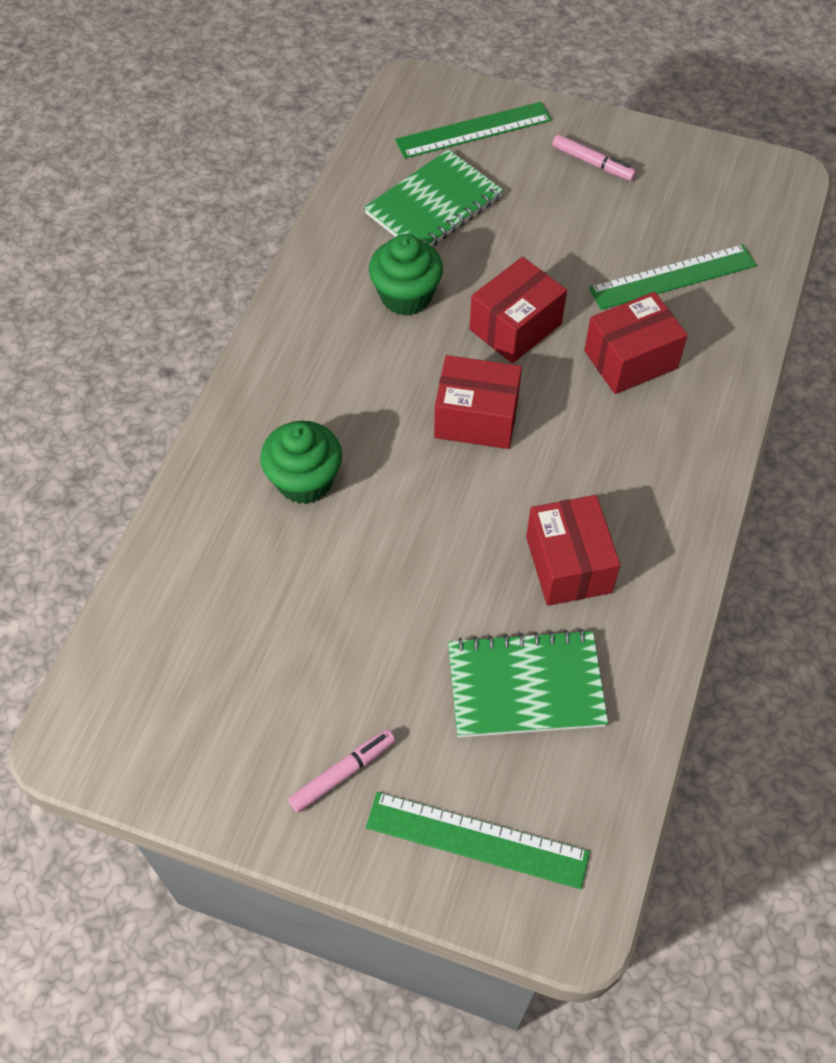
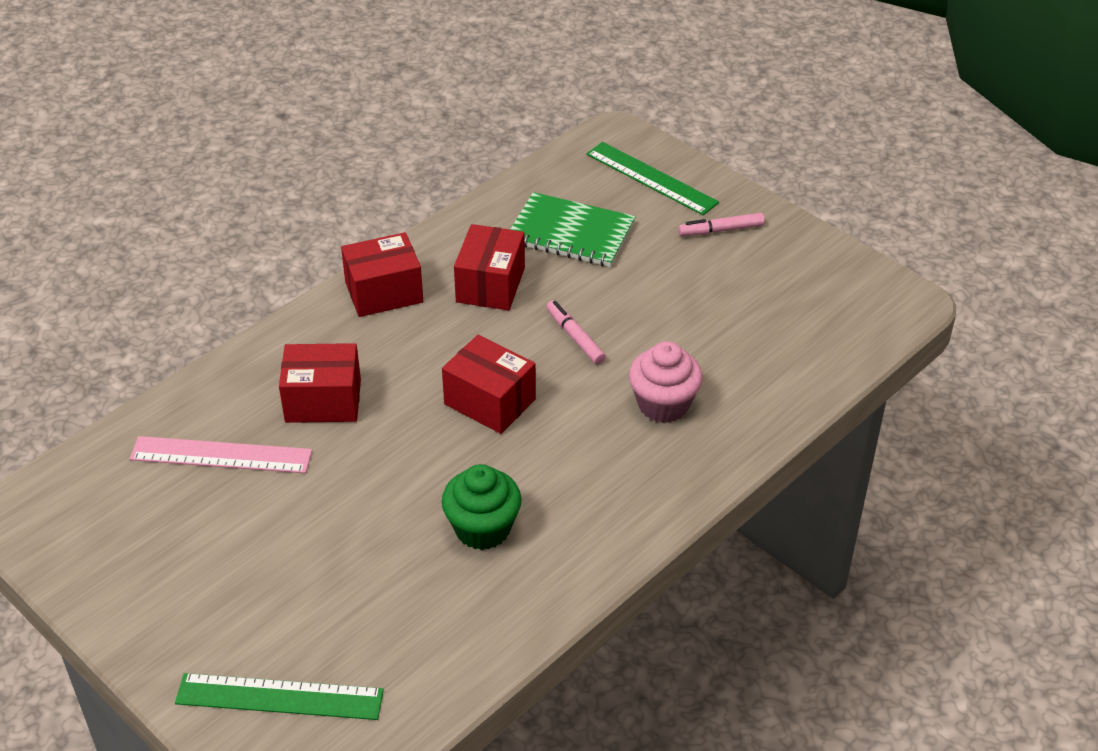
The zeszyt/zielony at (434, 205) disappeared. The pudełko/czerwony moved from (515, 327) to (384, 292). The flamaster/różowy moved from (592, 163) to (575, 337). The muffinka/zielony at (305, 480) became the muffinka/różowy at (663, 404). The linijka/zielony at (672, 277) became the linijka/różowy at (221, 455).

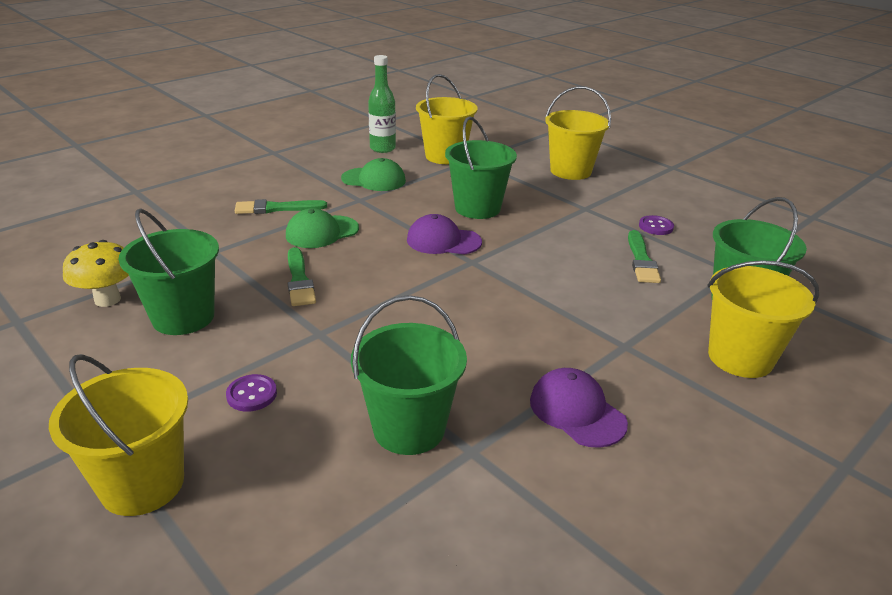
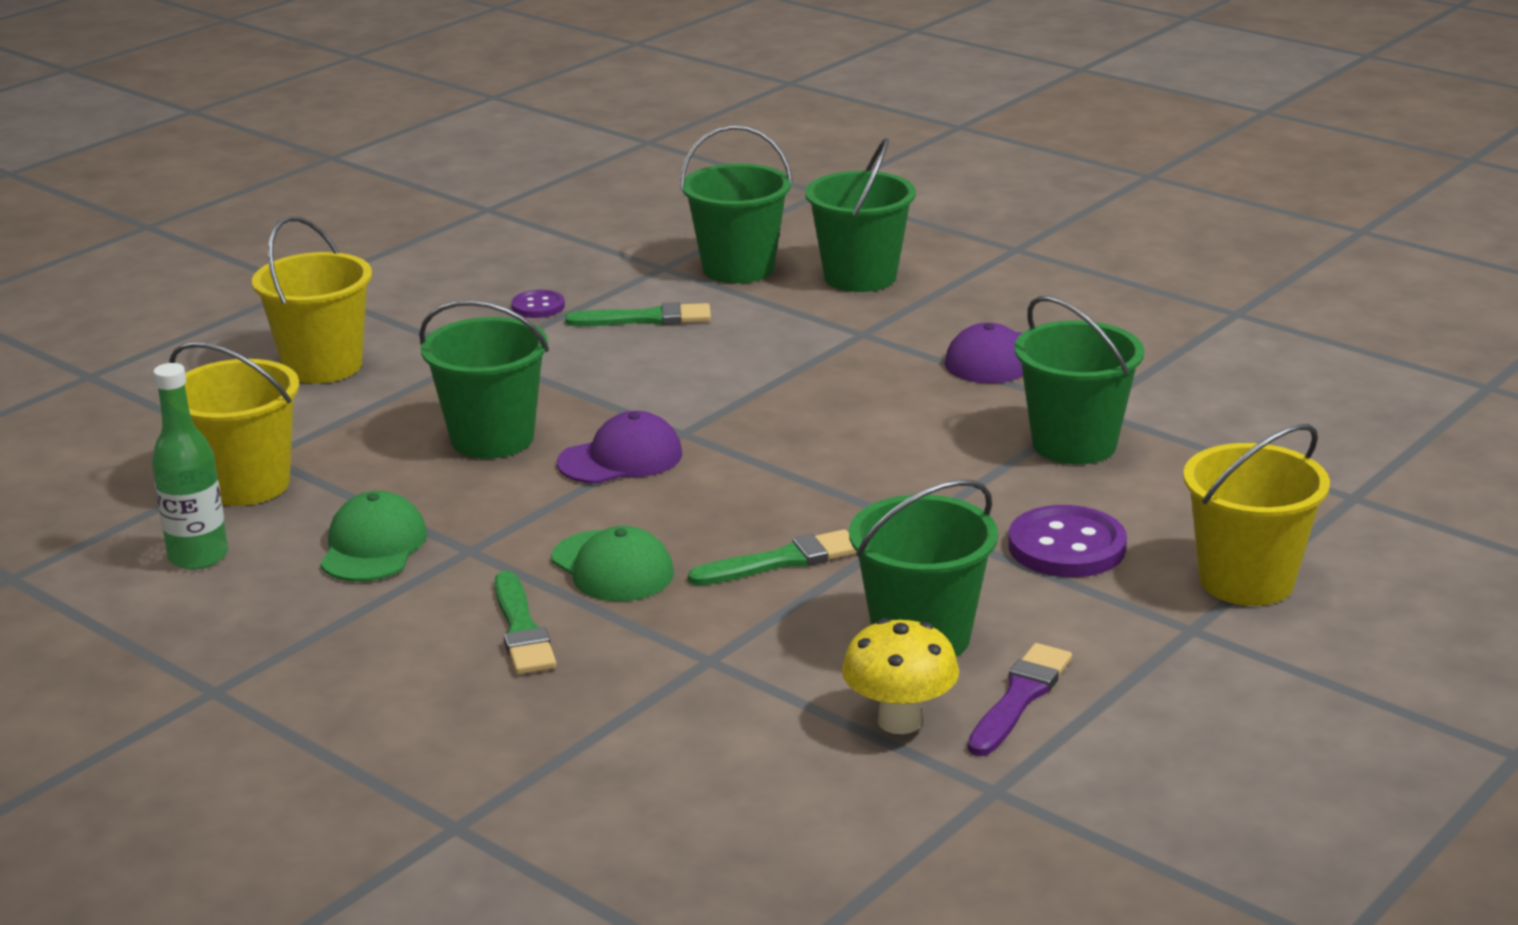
The pędzel/fioletowy at (1020, 698) appeared. The wiadro/żółty at (740, 358) became the wiadro/zielony at (860, 277). The czapka/fioletowy at (443, 241) turned 120 degrees counterclockwise. The guzik/fioletowy at (252, 394) changed to 1.80 times the size.

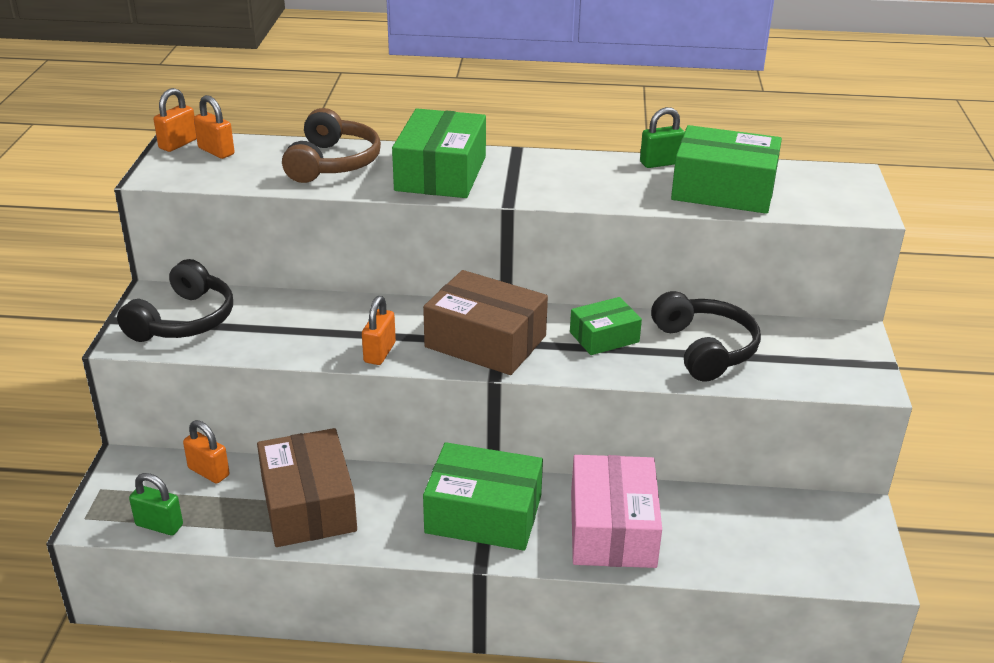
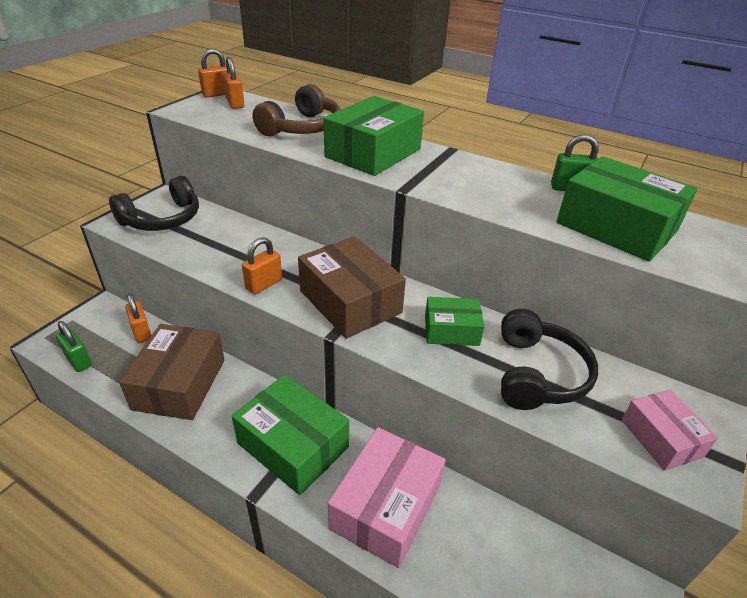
The pudełko/różowy at (661, 438) appeared.

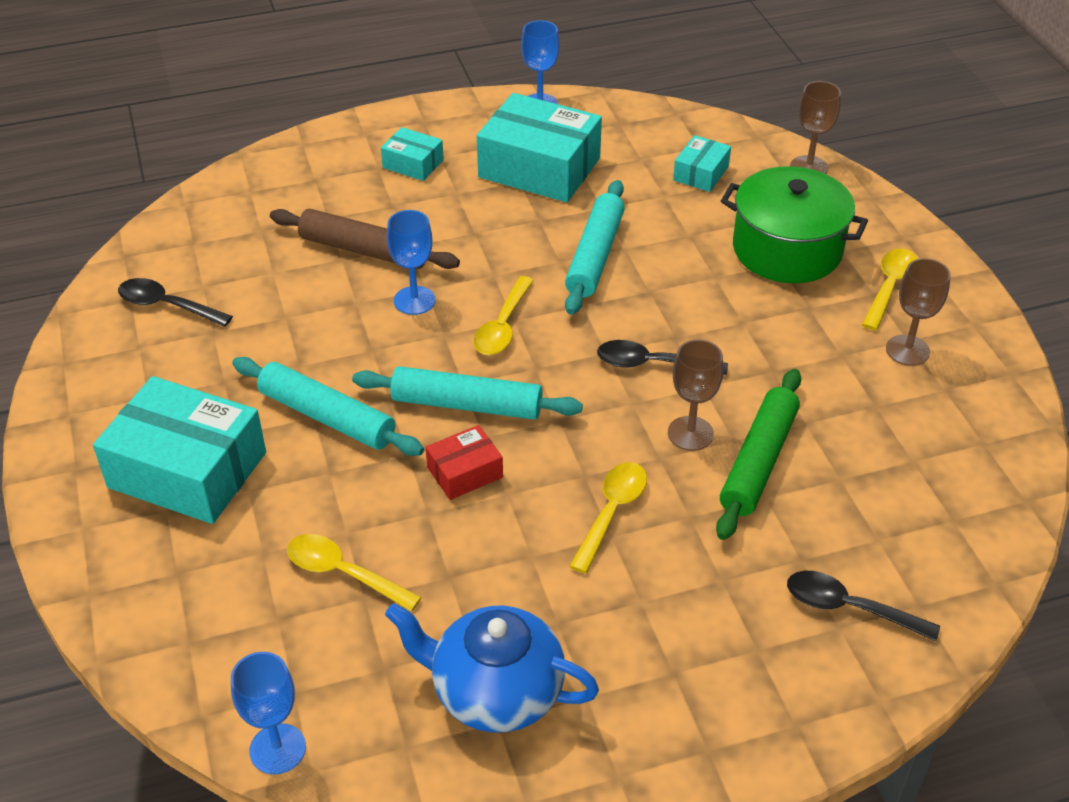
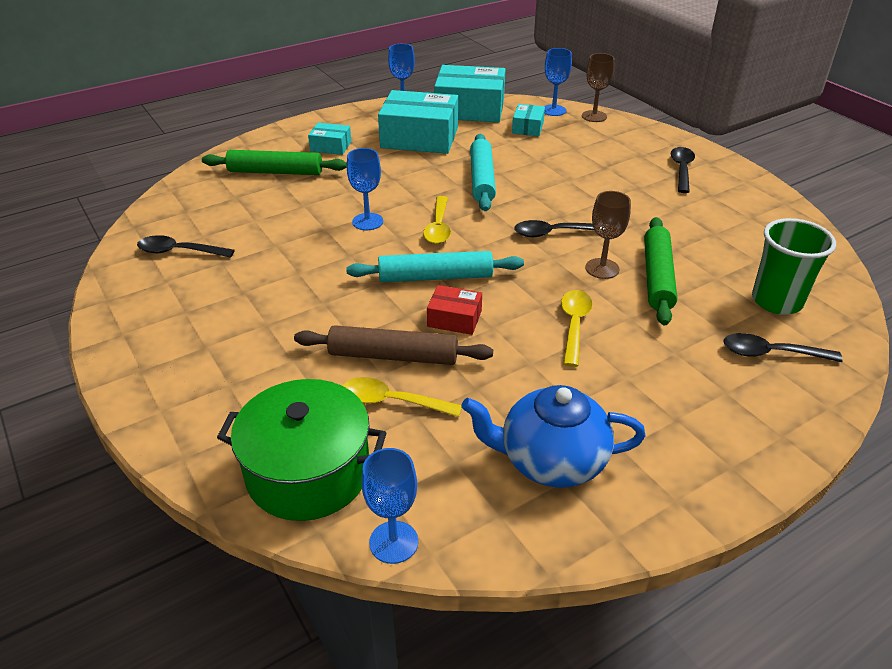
The wałek do ciasta/turkusowy at (326, 417) disappeared. The kielich/brązowy at (907, 350) disappeared. The wałek do ciasta/zielony at (275, 172) appeared. The kielich/niebieski at (553, 110) appeared. The szklanka/zielony at (776, 301) appeared. The pudełko/turkusowy moved from (187, 470) to (469, 109). The wałek do ciasta/brązowy moved from (364, 250) to (393, 356). The garnek/zielony moved from (787, 249) to (308, 472). The łyżka/żółty at (889, 287) became the łyżka/czarny at (681, 169). The pudełko/czerwony at (465, 472) turned 60 degrees clockwise.

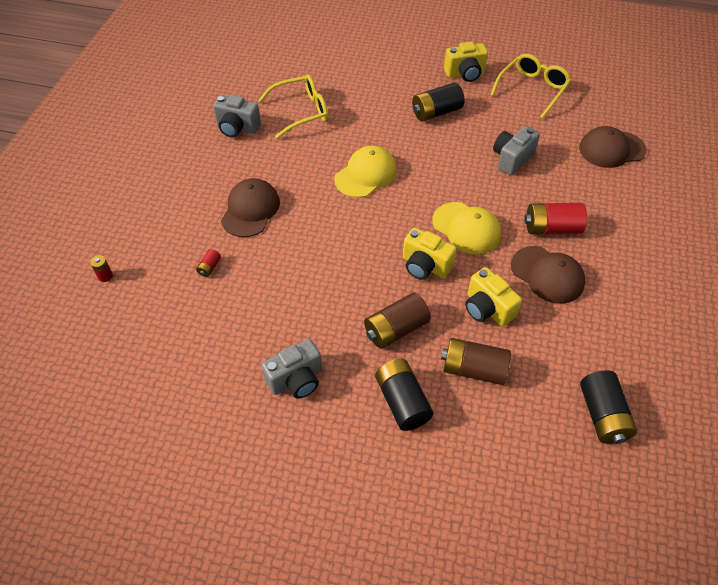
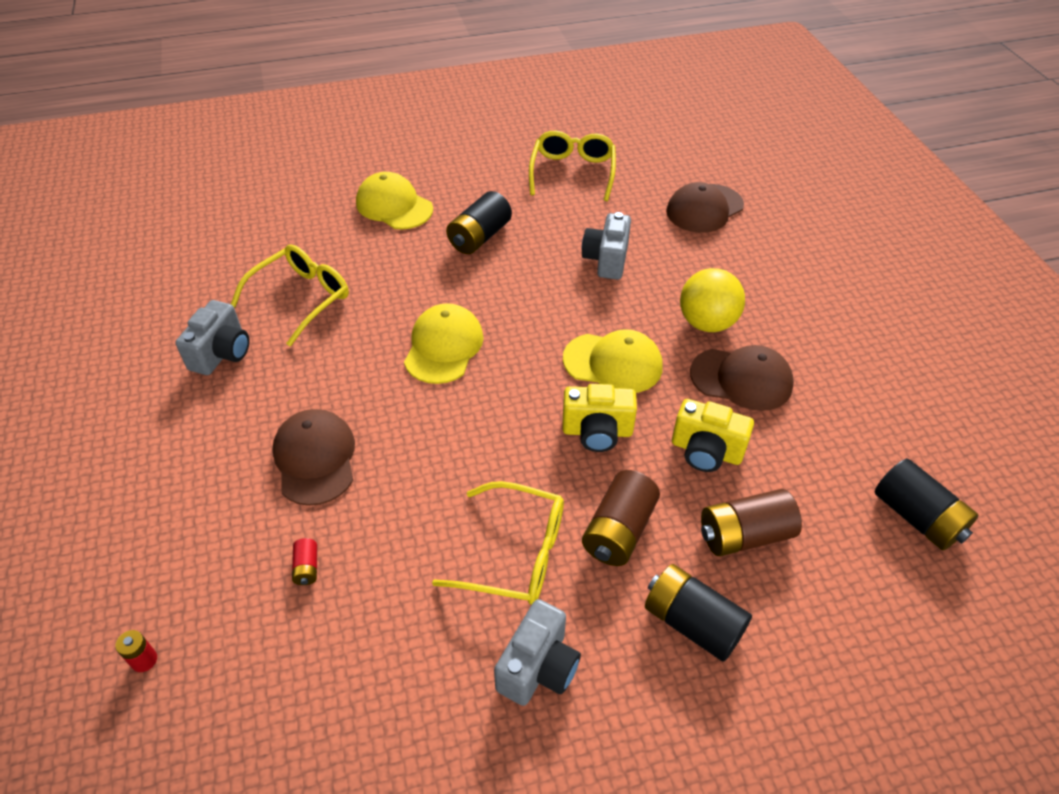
The aparat fotograficzny/żółty at (465, 74) disappeared. The czapka/żółty at (394, 206) appeared. The okulary/żółty at (515, 553) appeared. The bateria/czerwony at (551, 228) was replaced by the piłka/żółty at (707, 323). The aparat fotograficzny/szary at (237, 128) turned 60 degrees counterclockwise.

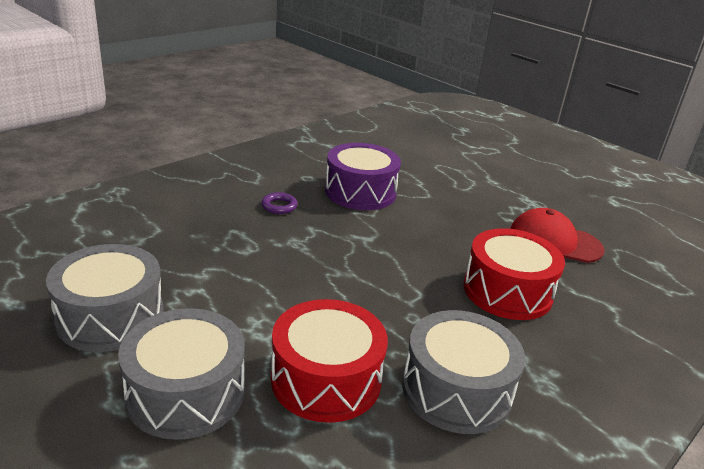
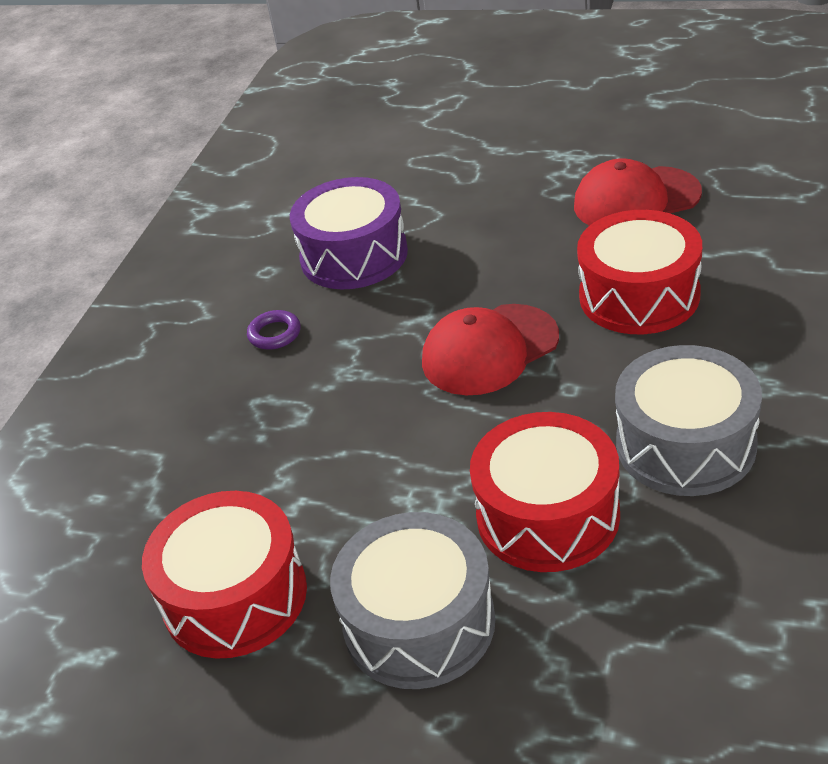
The czapka/czerwony at (489, 350) appeared. The bęben/szary at (110, 317) became the bęben/czerwony at (235, 596).

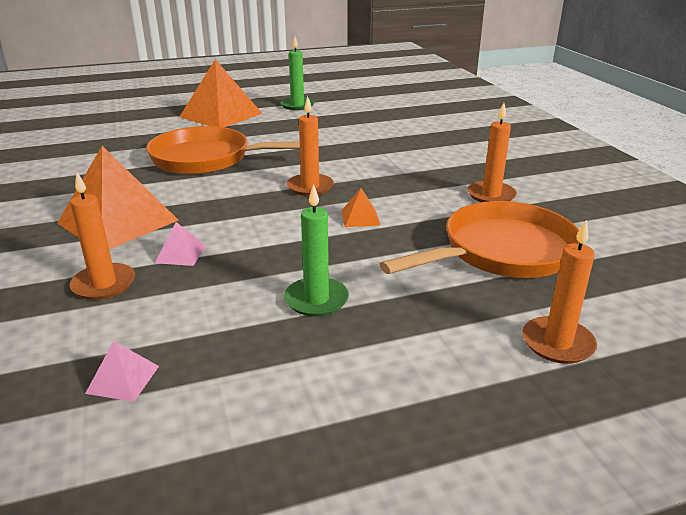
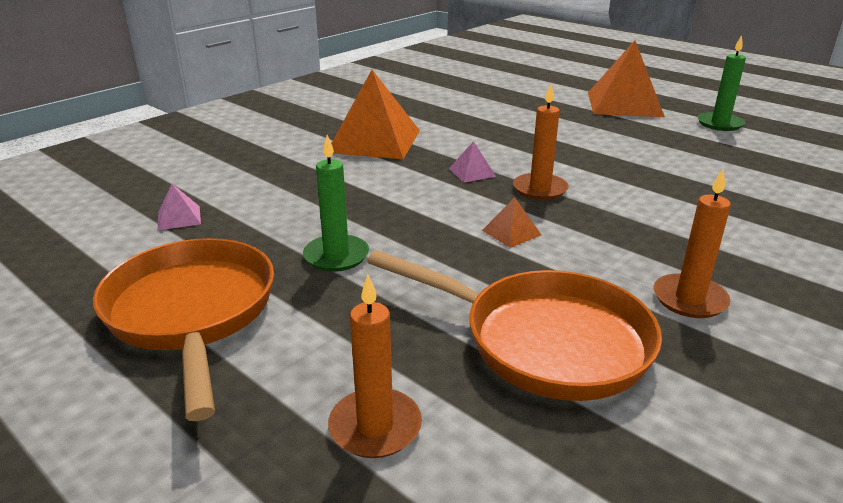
The świeca/pomarańczowy at (104, 284) disappeared. The patelnia/pomarańczowy moved from (207, 159) to (192, 313). The piramida/różowy moved from (180, 254) to (472, 172).

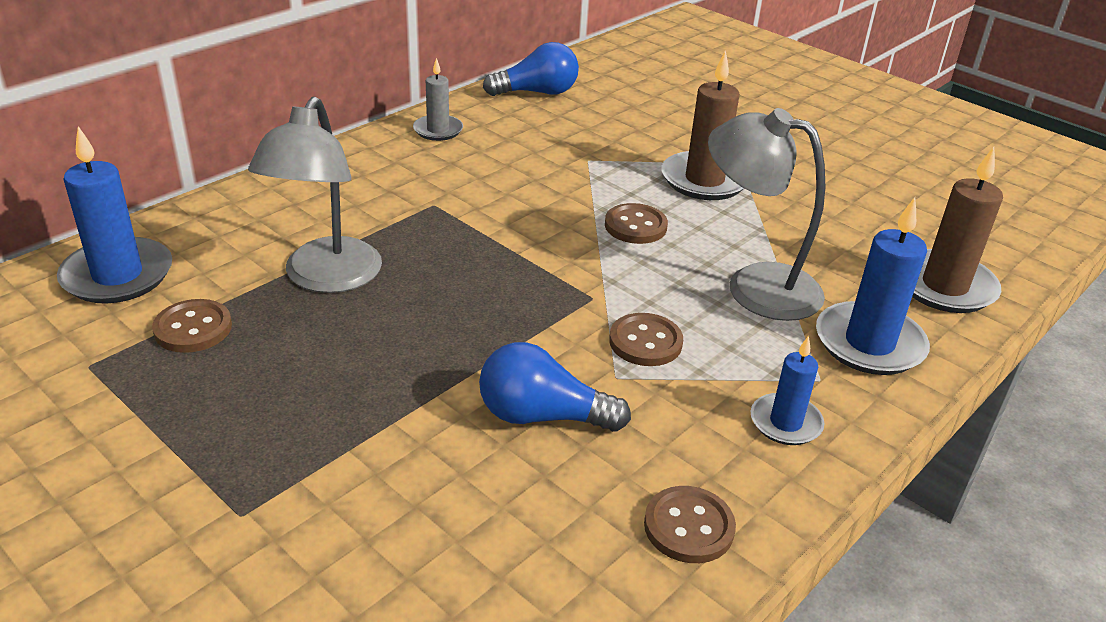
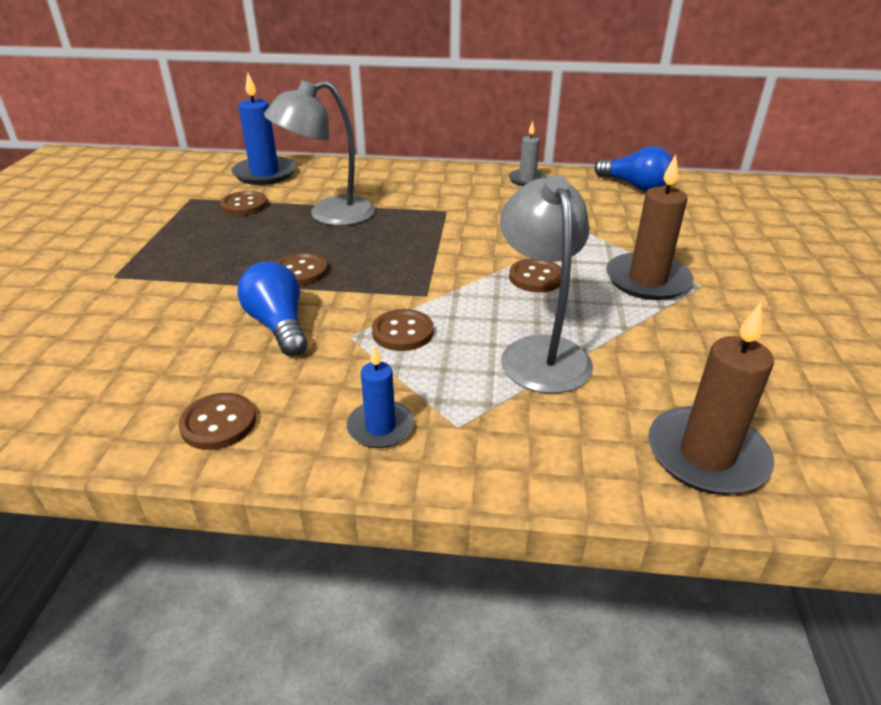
The świeca/niebieski at (869, 343) disappeared. The guzik/brązowy at (300, 271) appeared.

